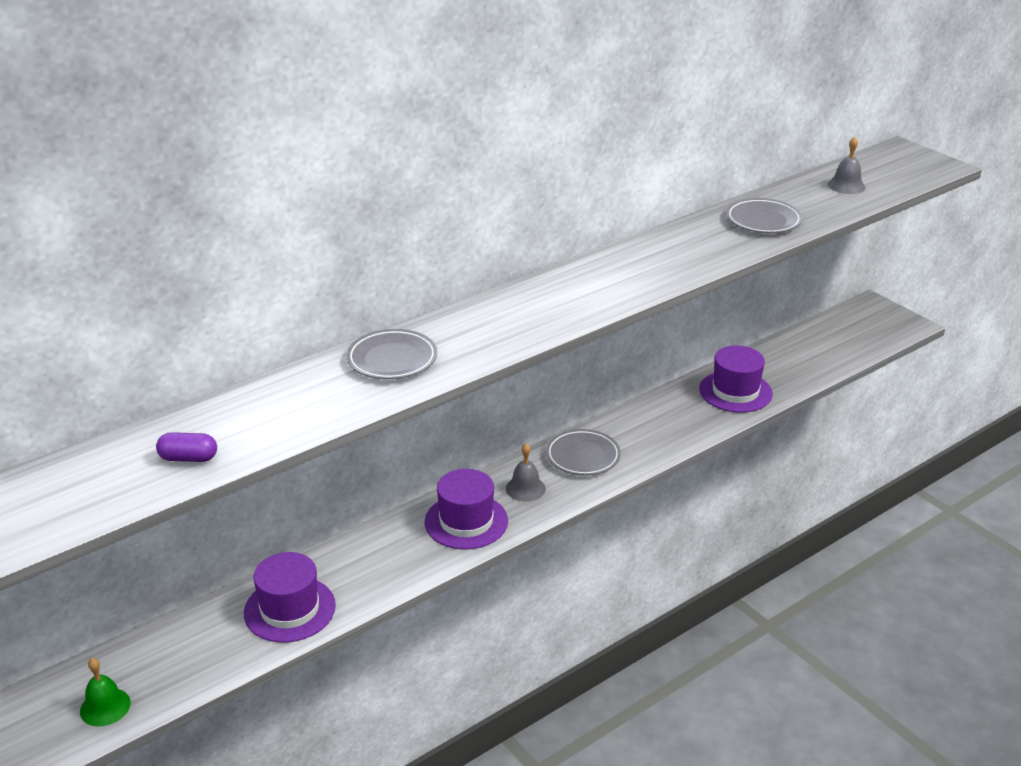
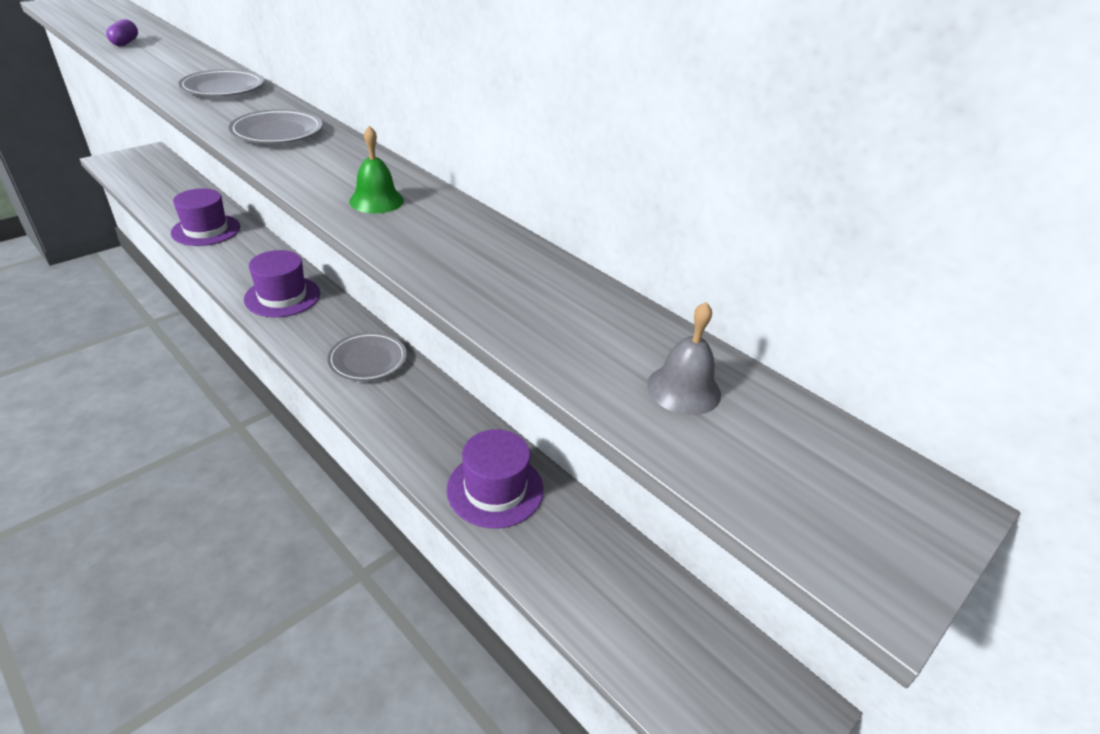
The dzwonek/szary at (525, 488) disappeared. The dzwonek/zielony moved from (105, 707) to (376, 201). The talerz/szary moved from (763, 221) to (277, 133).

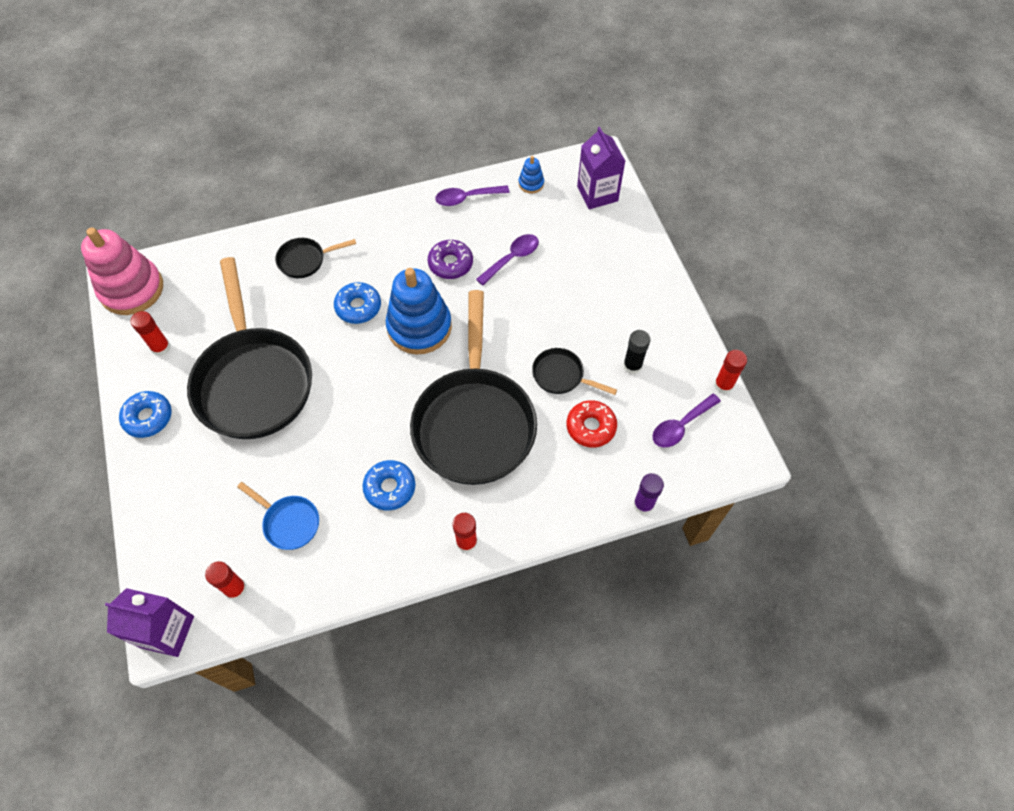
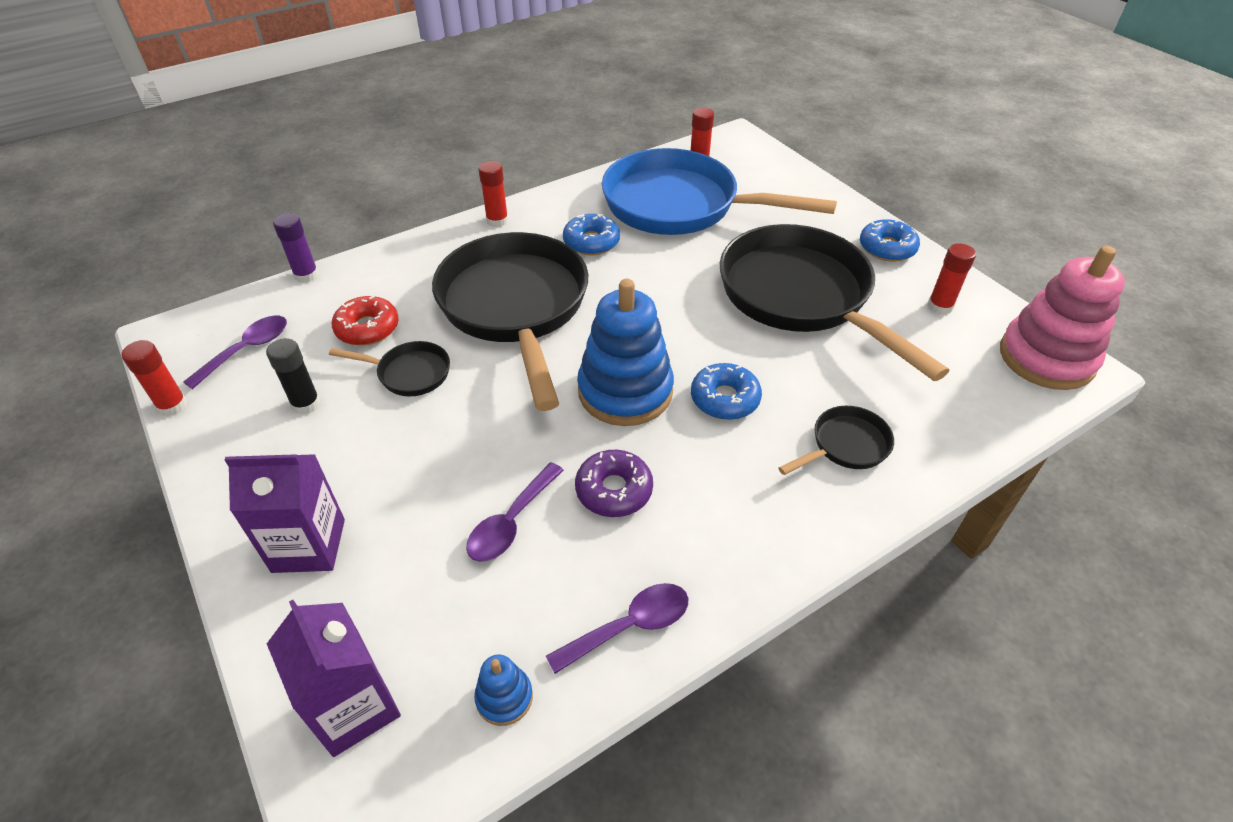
The karton mleka/fioletowy moved from (167, 631) to (309, 545). The patelnia/niebieski at (289, 522) changed to 2.35 times the size.

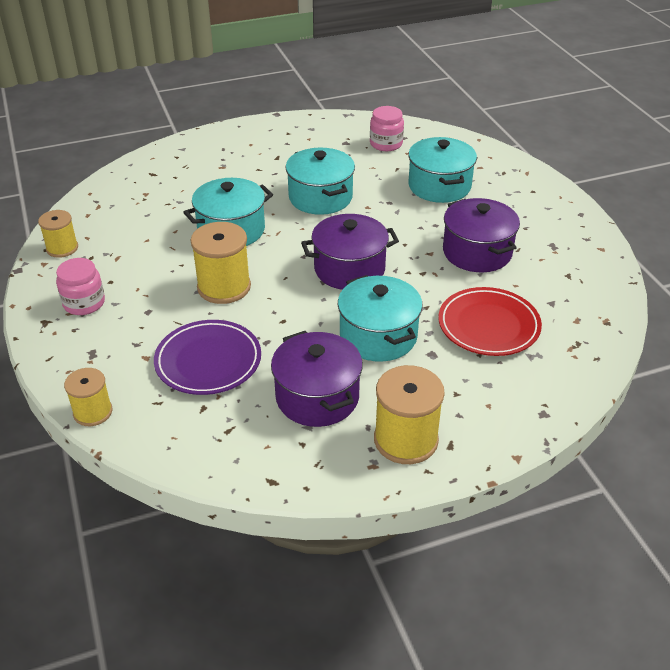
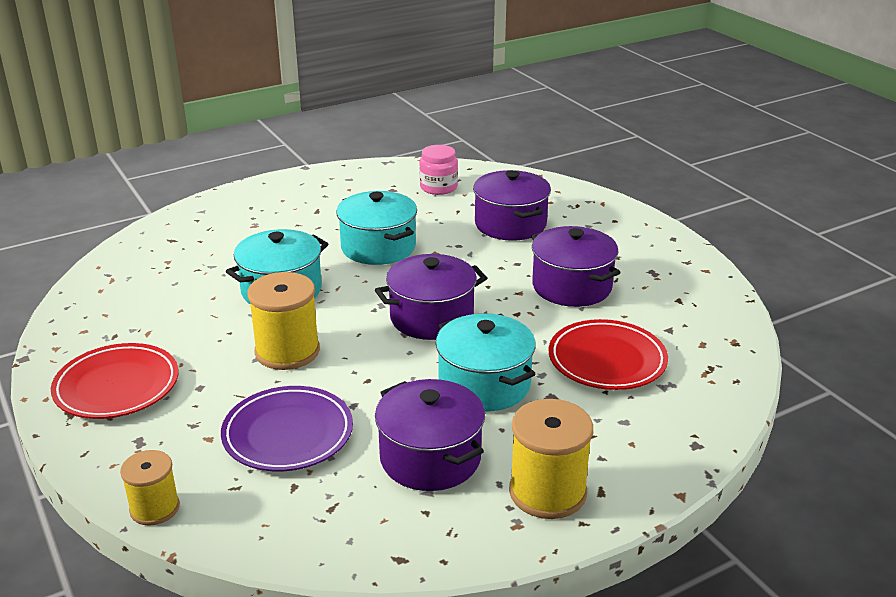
The szpulka/żółty at (62, 248) disappeared. The słoik/różowy at (84, 303) was replaced by the talerz/czerwony at (117, 386). The garnek/turkusowy at (439, 186) became the garnek/fioletowy at (510, 224).

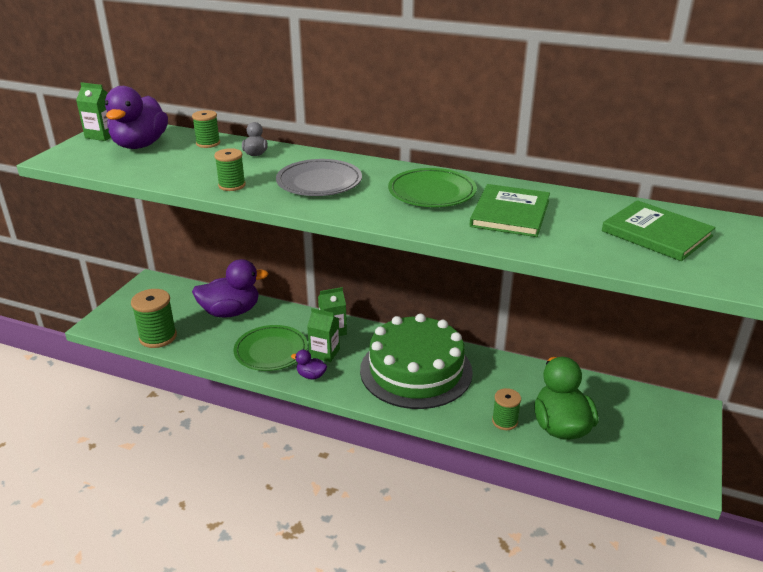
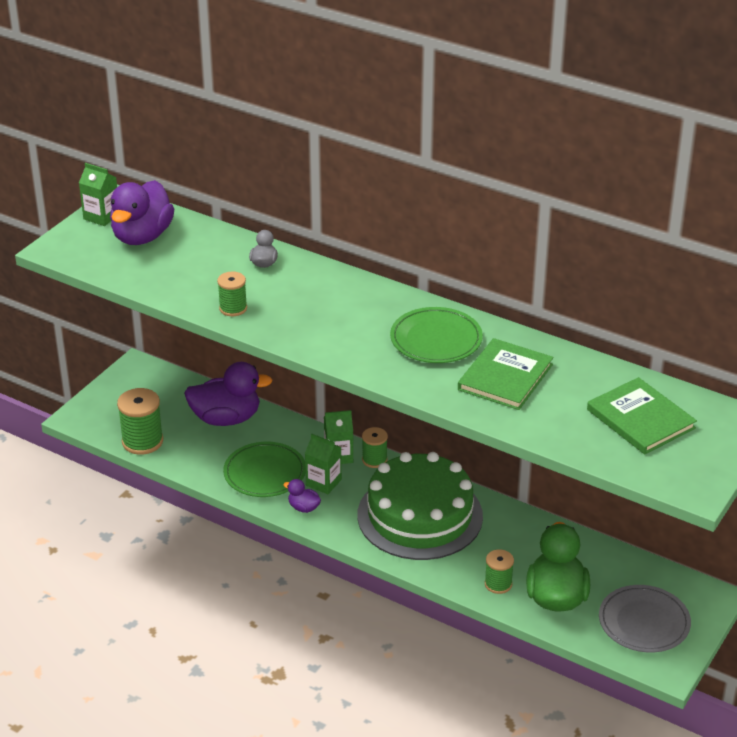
The szpulka/zielony moved from (208, 143) to (374, 460). The talerz/szary moved from (319, 182) to (644, 622).

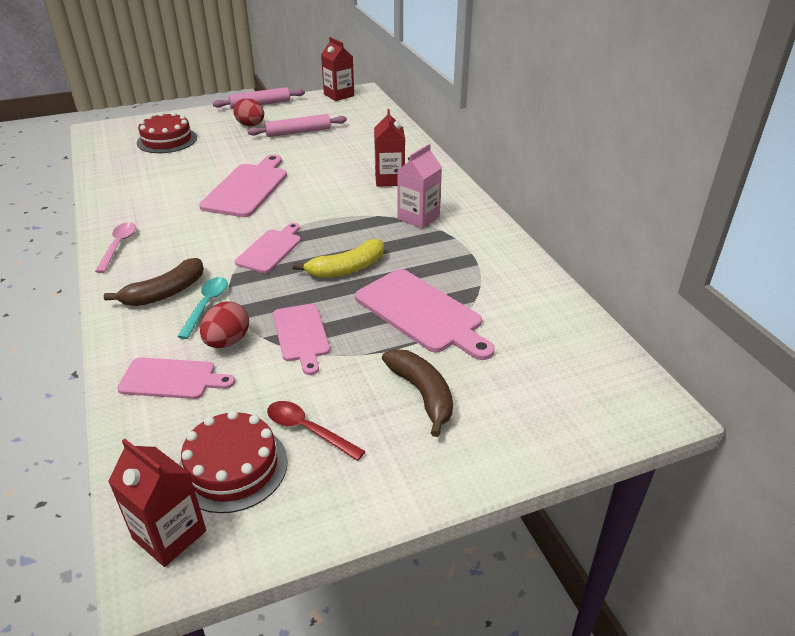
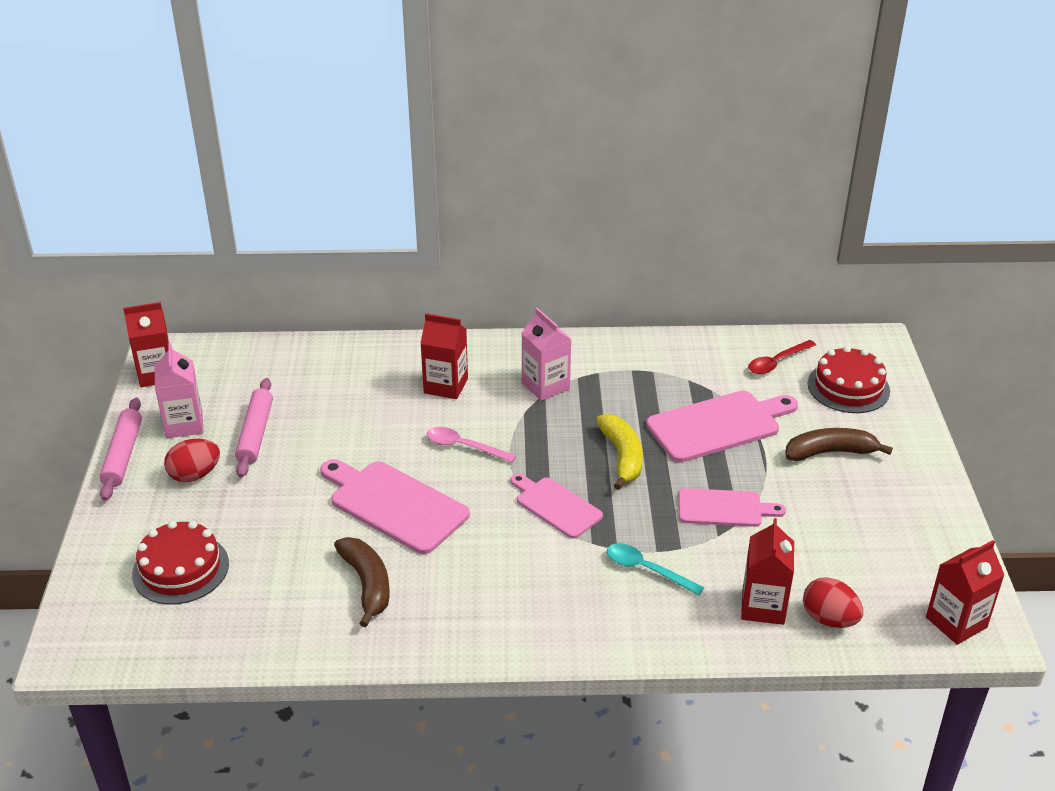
The karton mleka/różowy at (184, 424) appeared. The łyżka/różowy moved from (118, 246) to (464, 447). The banan/brązowy moved from (165, 293) to (367, 584). The tort/czerwony moved from (232, 467) to (848, 387). The jajko/czerwony moved from (227, 341) to (829, 619). The łyżka/czerwony moved from (308, 430) to (777, 362). The deska do krojenia/różowy at (172, 379) was replaced by the karton mleka/czerwony at (763, 606).

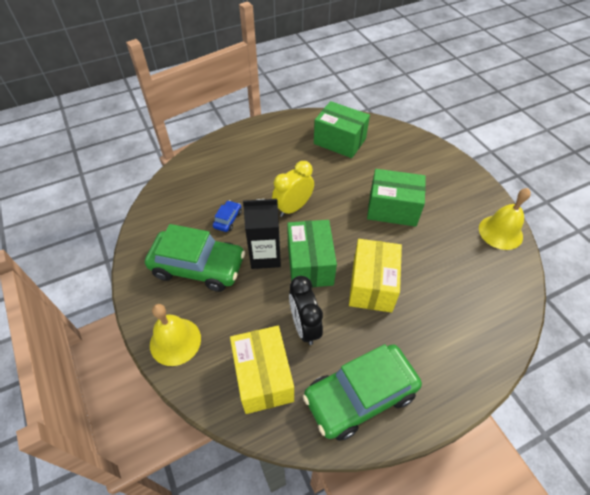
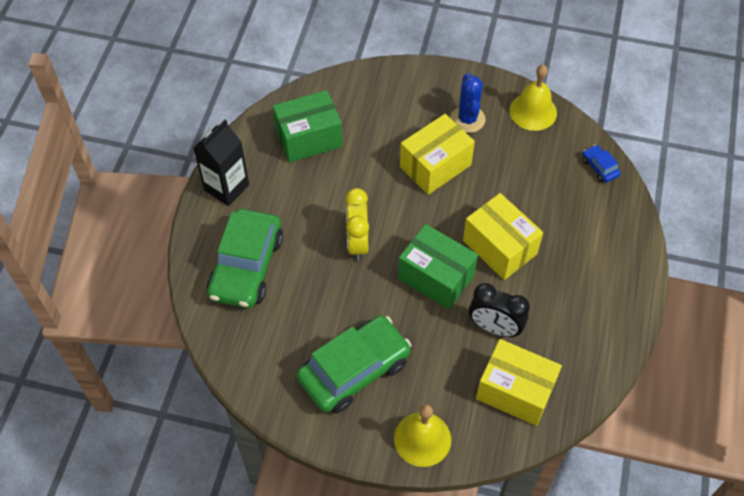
The kaktus/niebieski at (467, 119) appeared. The samochód/niebieski moved from (228, 219) to (599, 167). The karton mleka/czarny moved from (265, 256) to (226, 187). The samochód/zielony moved from (360, 395) to (246, 266). The pudełko/zielony at (392, 209) became the pudełko/żółty at (435, 166).

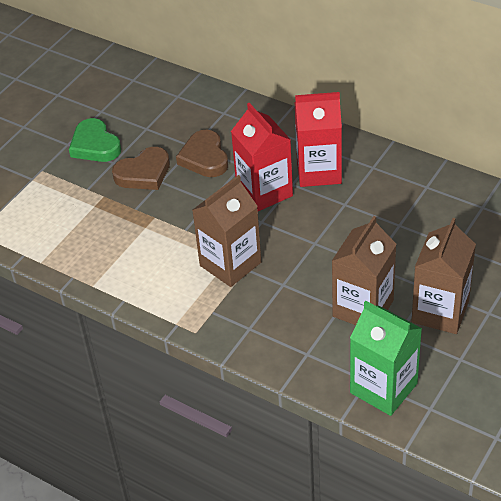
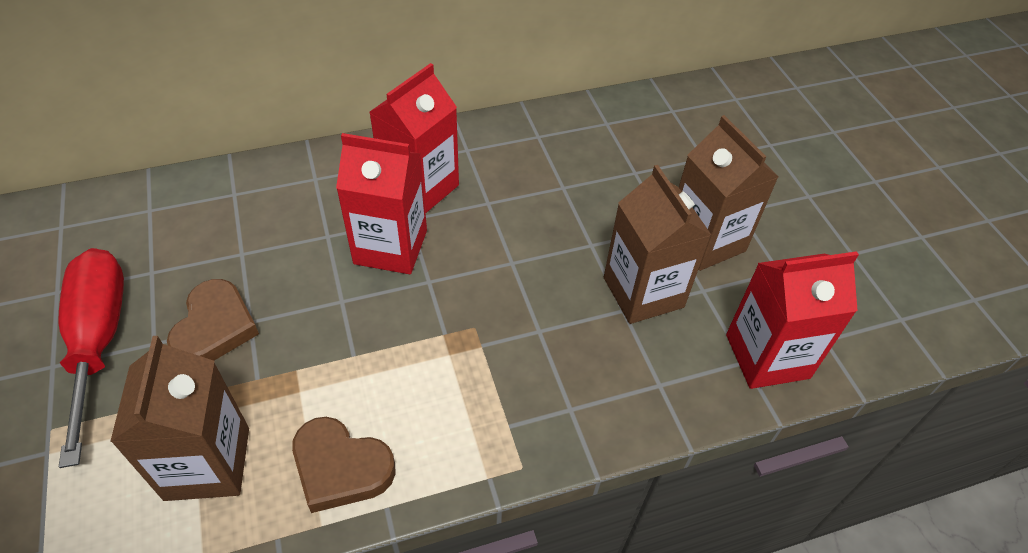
The serce/brązowy moved from (204, 158) to (341, 467). The karton mleka/brązowy moved from (230, 264) to (207, 463). The serce/zielony at (95, 145) was replaced by the śrubokręt/czerwony at (99, 339). The karton mleka/zielony at (383, 388) became the karton mleka/czerwony at (767, 356).

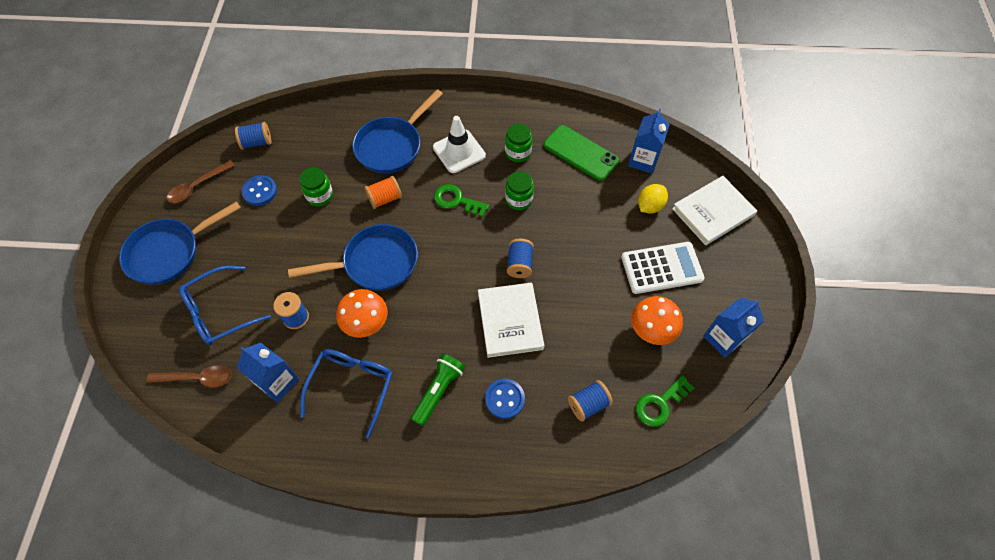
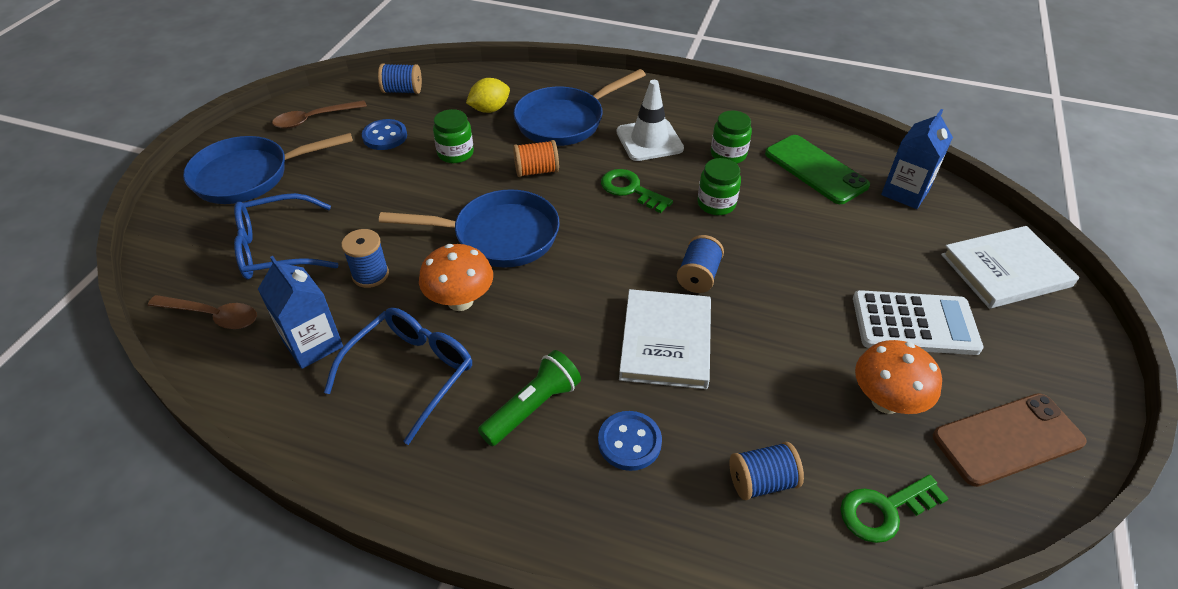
The cytryna/żółty moved from (650, 206) to (490, 109). The karton mleka/niebieski at (723, 338) was replaced by the telefon/brązowy at (1008, 439).

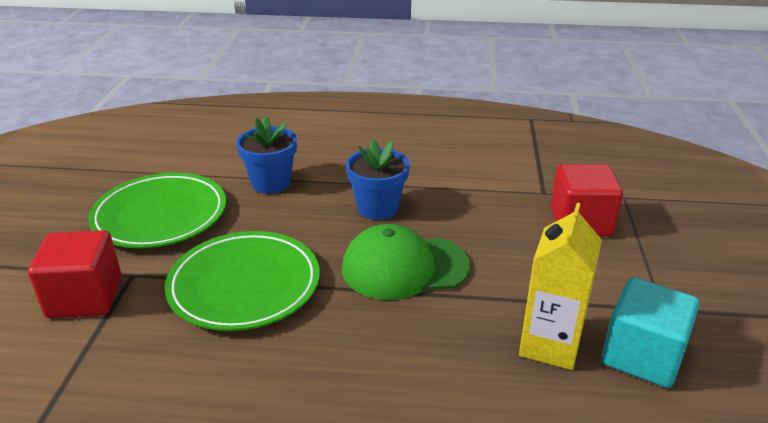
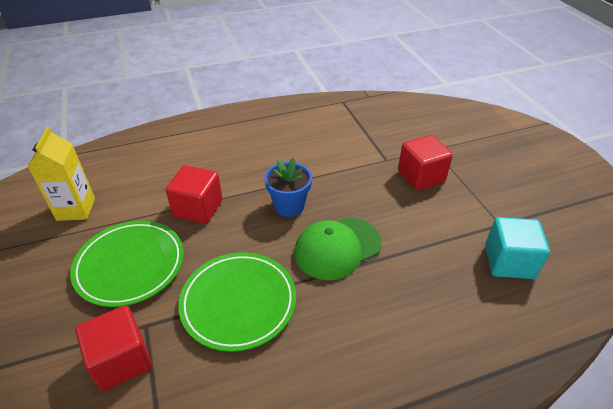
The karton mleka/żółty moved from (550, 345) to (76, 209). The doniczka/niebieski at (271, 183) was replaced by the sześcian/czerwony at (198, 208).

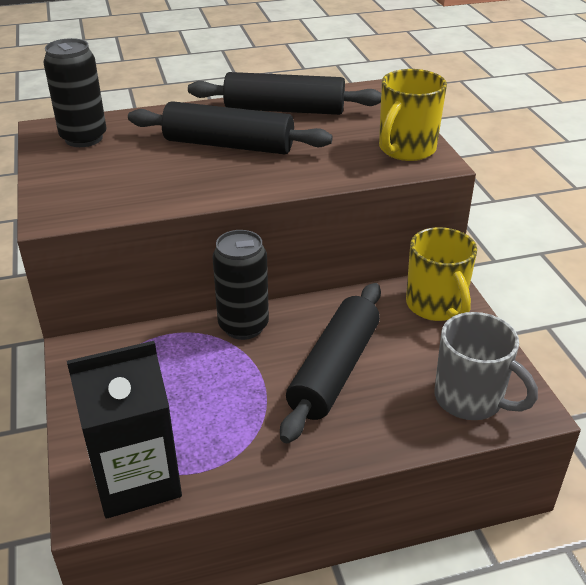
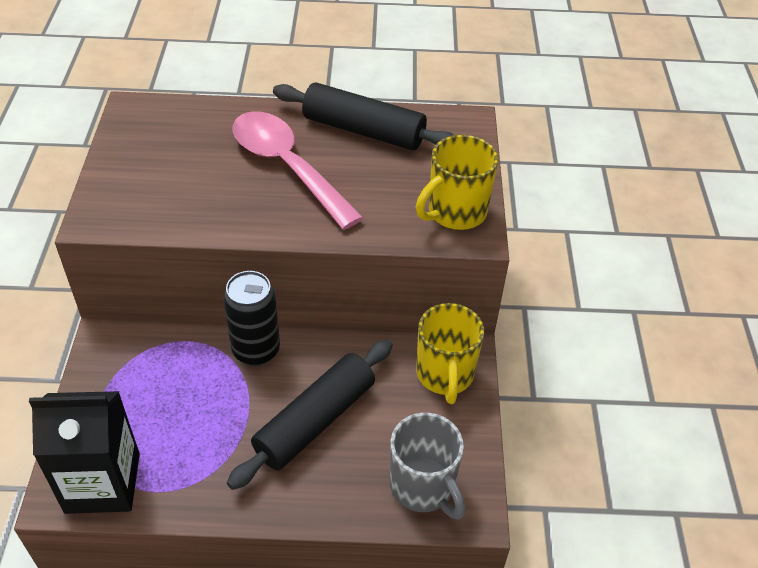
The puszka/czarny at (84, 138) disappeared. The wałek do ciasta/czarny at (229, 145) was replaced by the łyżka/różowy at (287, 167).

